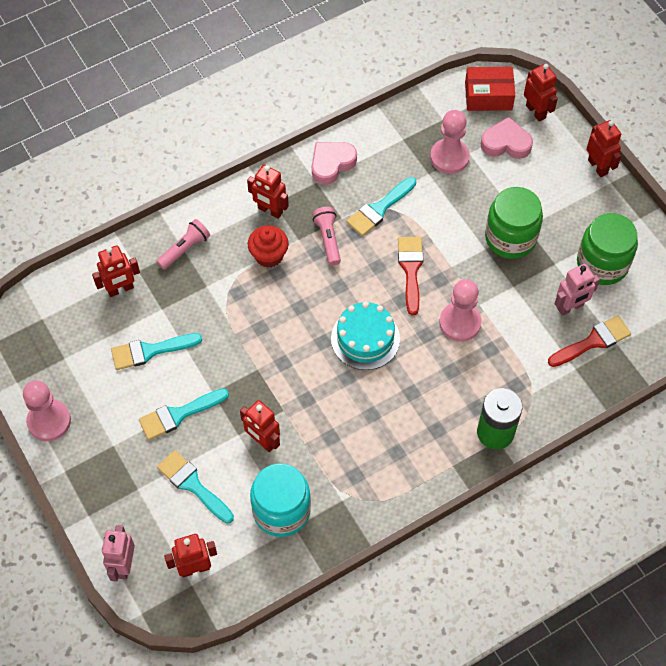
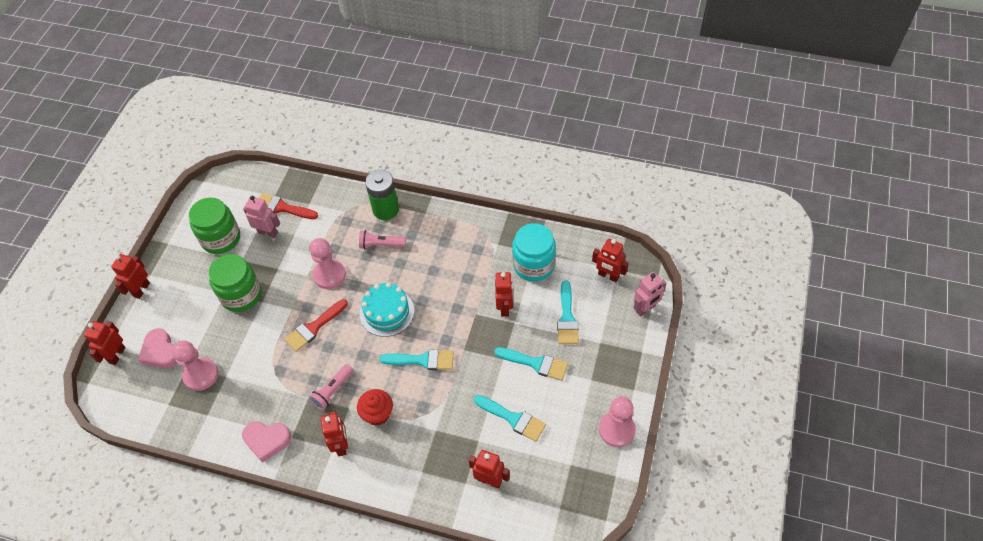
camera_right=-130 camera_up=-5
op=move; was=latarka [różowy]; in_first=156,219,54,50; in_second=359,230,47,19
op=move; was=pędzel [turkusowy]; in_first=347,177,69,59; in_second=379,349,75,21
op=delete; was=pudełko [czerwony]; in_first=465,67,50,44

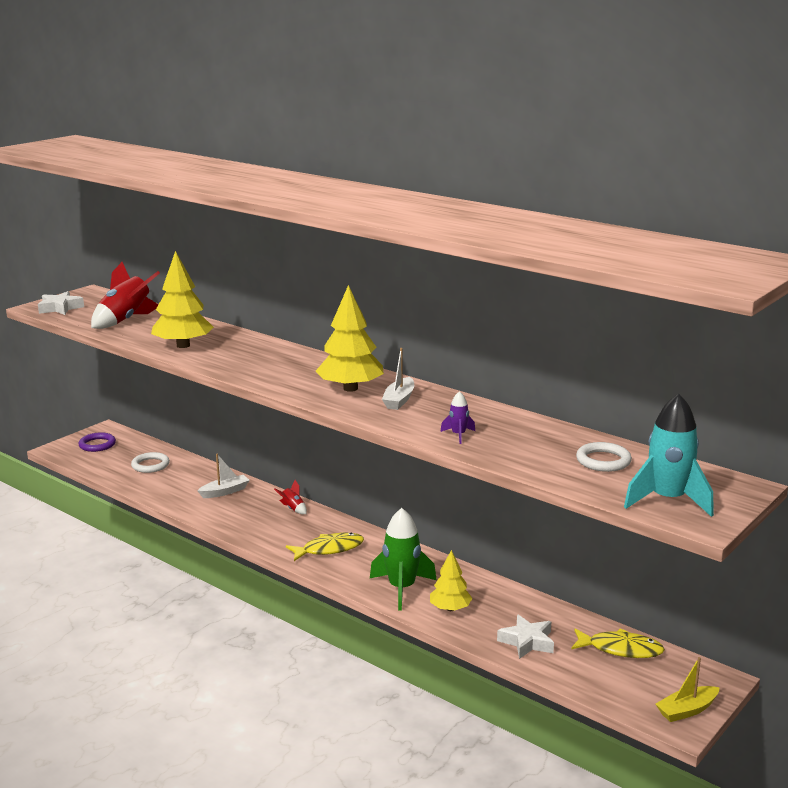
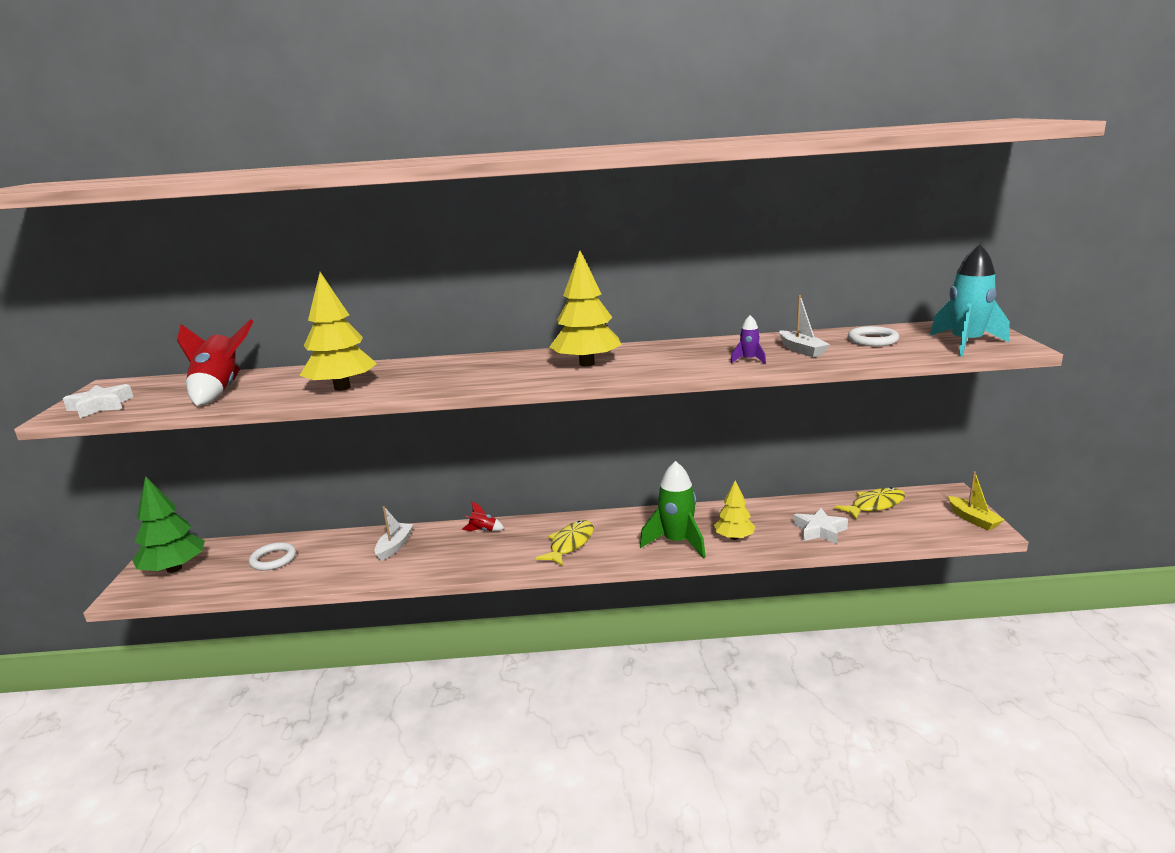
camera_right=-40 camera_up=0
op=replace; was=pierścień [fioletowy]; now=drzewko [zielony]; in_first=79,432,37,20; in_second=132,476,73,97
op=move; was=łódka [biały]; in_first=382,348,32,62; in_second=779,295,51,62
op=rotate; was=łódka [żółty]; in_first=656,657,64,65; in_second=948,471,57,59; clockwise=-45

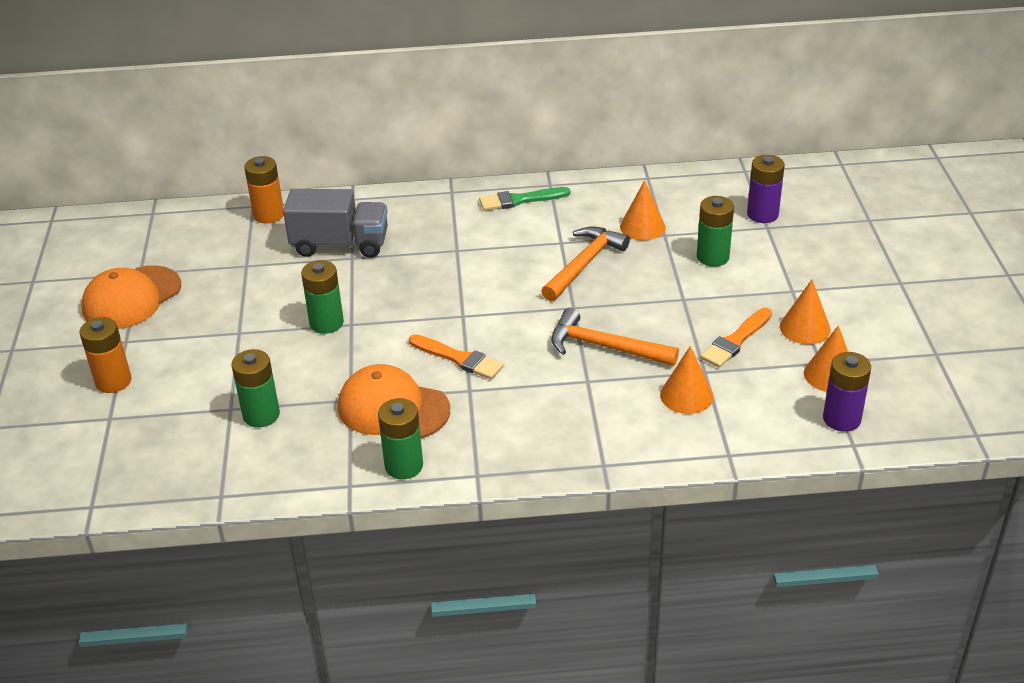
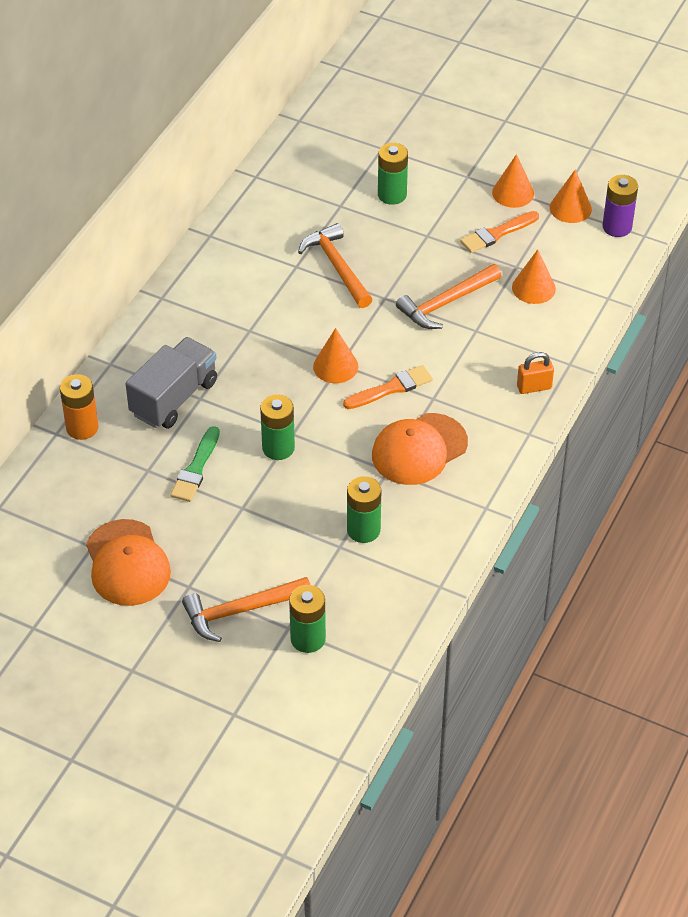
camera_right=-60 camera_up=10
op=move; was=pędzel [zielony]; in_first=479,187,91,24; in_second=170,426,50,76
op=replace; was=bateria [pomarańczowy]; now=młotek [pomarańczowy]; in_first=79,317,52,76; in_second=182,577,128,65
op=move; was=bateria [zielony]; in_first=378,398,45,81; in_second=289,585,37,68
op=move; was=stożek [pomarańczowy]; in_first=620,180,45,61; in_second=313,328,45,55
op=rotate; was=pędzel [pomarańczowy]; in_first=700,308,72,60; in_second=460,211,79,42; clockwise=75
op=insert; now=kłódka [pomarańczowy]; in_second=517,352,37,42
op=delete; was=bateria [fioletowy]; in_first=747,155,38,68

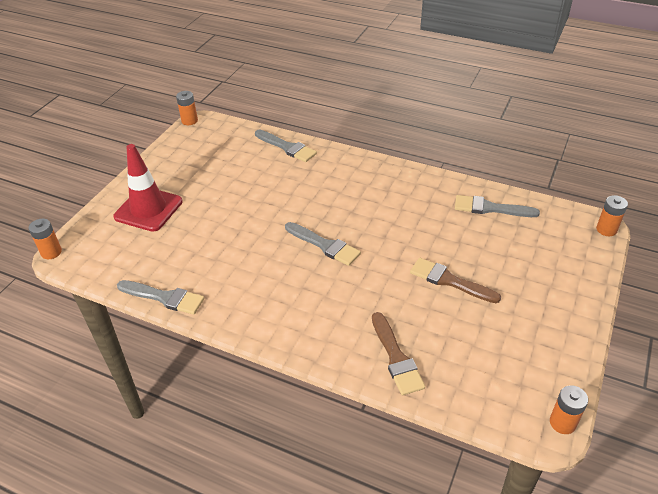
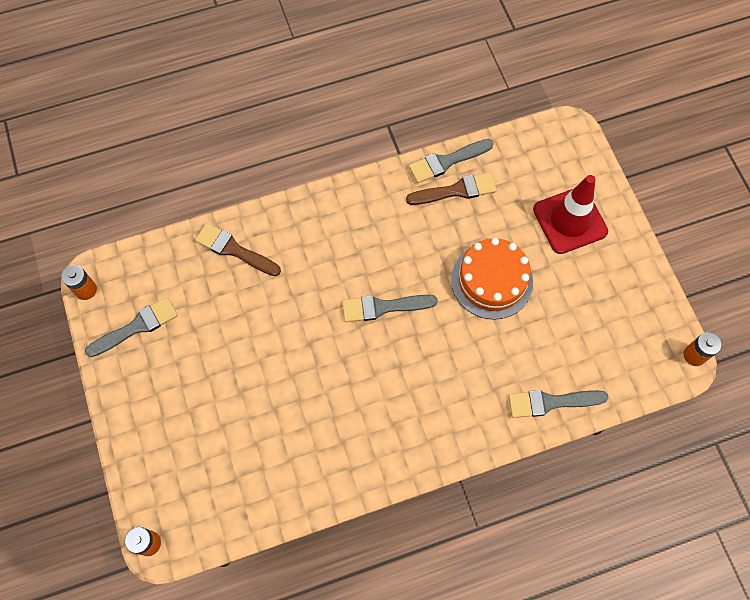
camera_right=135 camera_up=25
op=move; was=pędzel [szary]; in_first=455,195,85,22; in_second=85,297,93,60
op=move; was=pędzel [brązowy]; in_first=410,258,91,45; in_second=406,172,91,33
op=insert; now=tort [pomarańczowy]; in_second=451,238,82,82
op=delete; was=bateria [pomarańczowy]; in_first=29,219,33,40

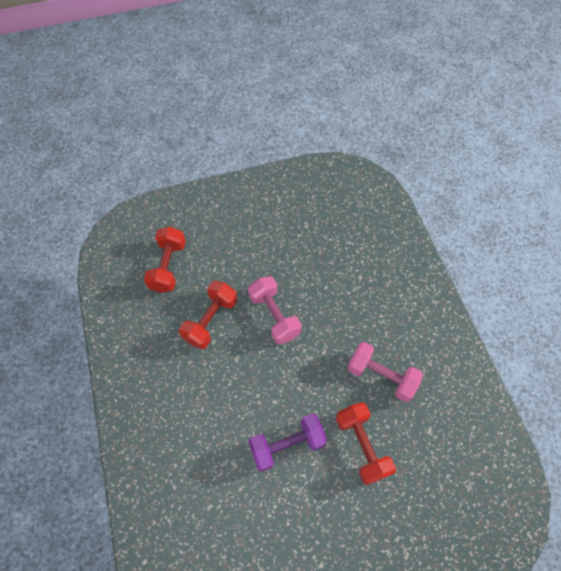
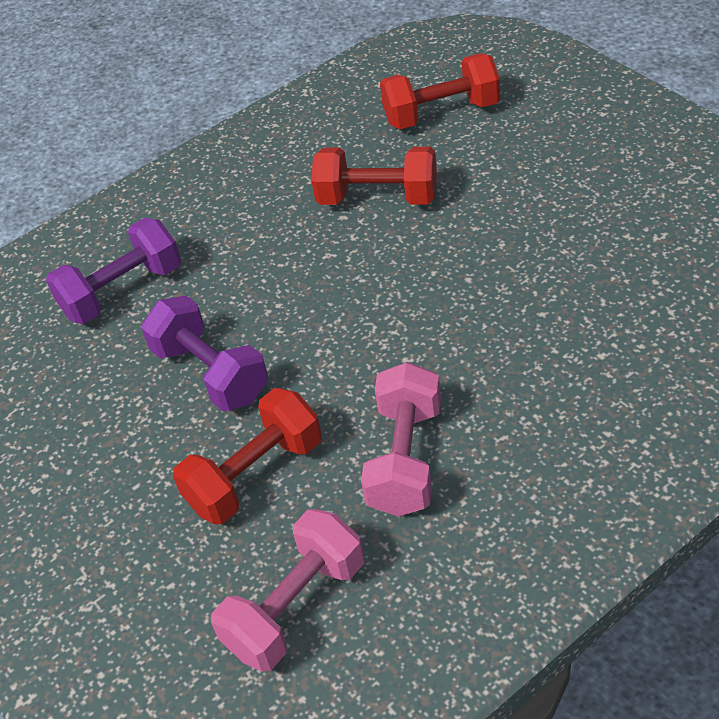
camera_right=75 camera_up=-15
op=insert; now=hantel [fioletowy]; in_second=46,218,135,106
op=move; was=hantel [różowy]; in_first=248,276,54,68; in_second=211,509,153,163

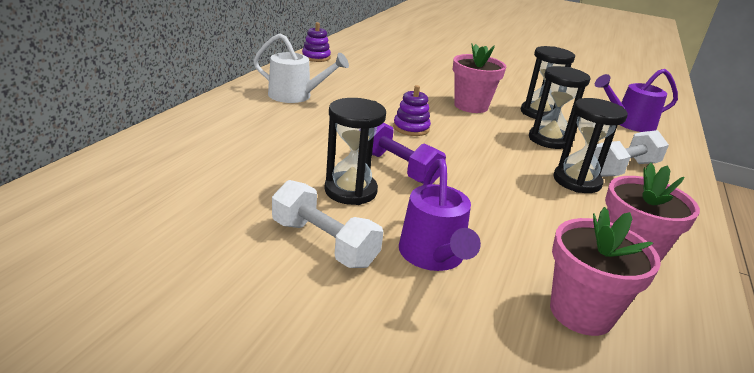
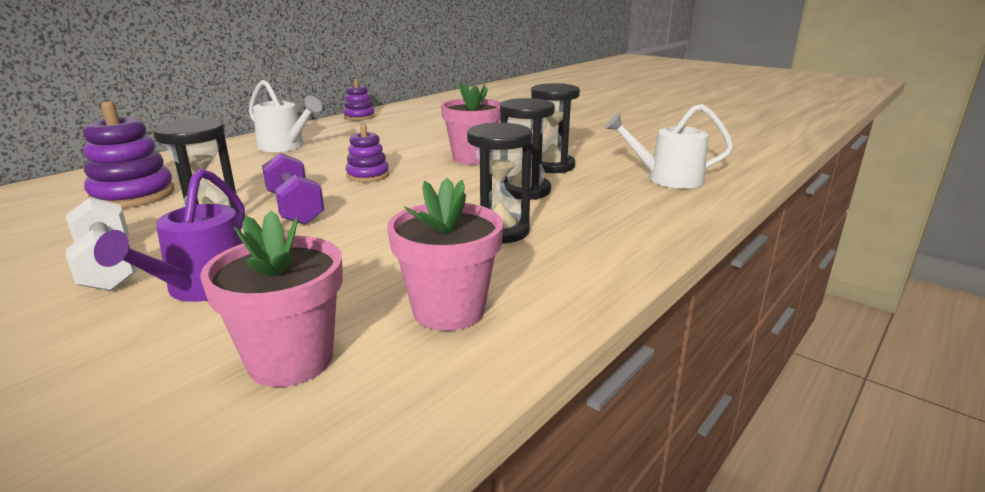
camera_right=20 camera_up=-5
op=insert; now=zabawka nakładanka [fioletowy]; in_second=83,101,92,107
op=recolor; was=konewka [fioletowy]; now=konewka [biały]; in_first=595,69,83,63; in_second=605,104,128,84
op=delete; was=hantel [biały]; in_first=594,130,75,47

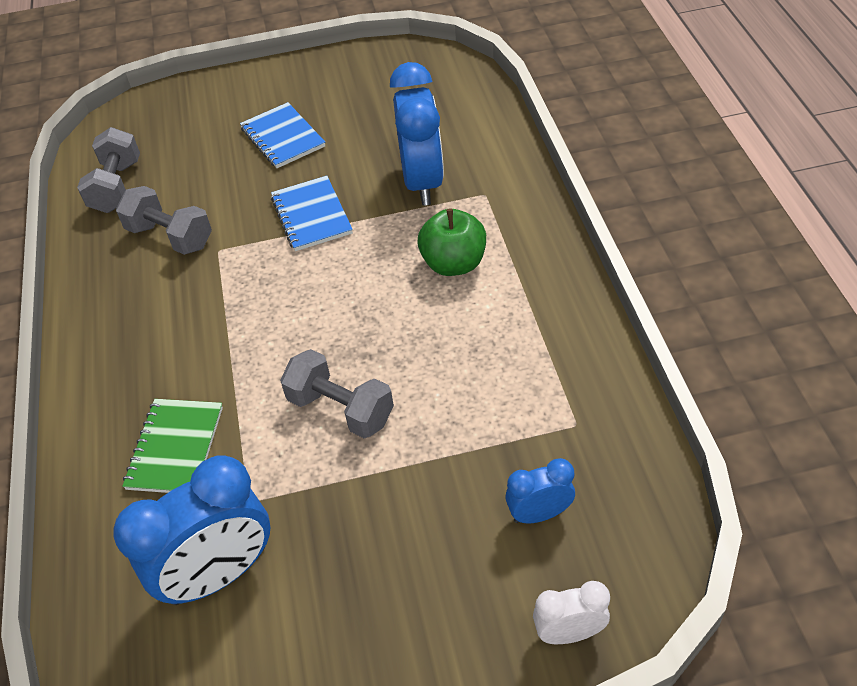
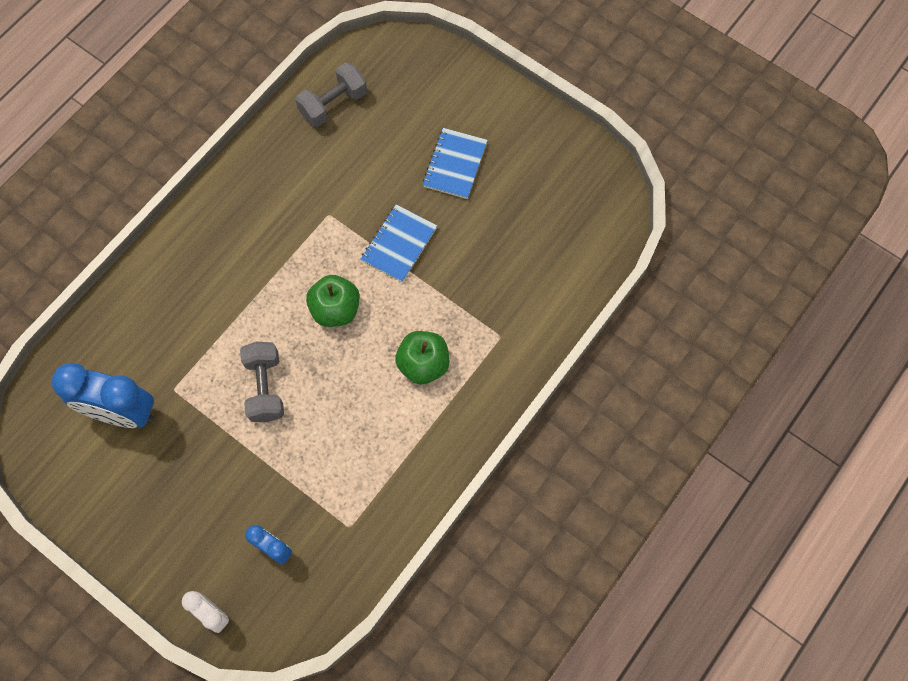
camera_right=45 camera_up=20
op=insert; now=jabłko [zielony]; in_second=306,275,54,52
op=delete; was=hantel [szary]; in_first=116,186,96,69
op=delete; was=zeszyt [zielony]; in_first=122,399,101,94
op=delete; was=budzik [niebieski]; in_first=390,62,54,144

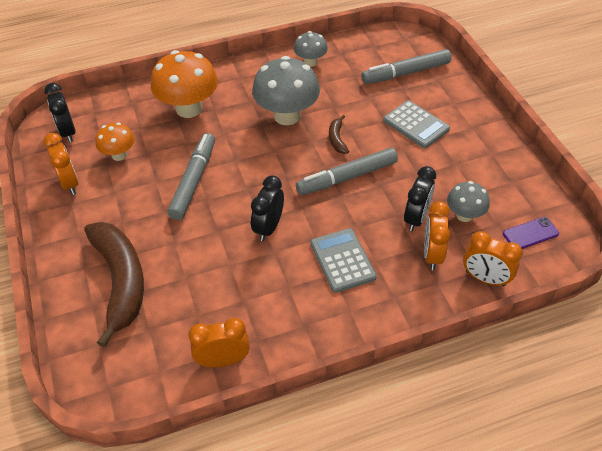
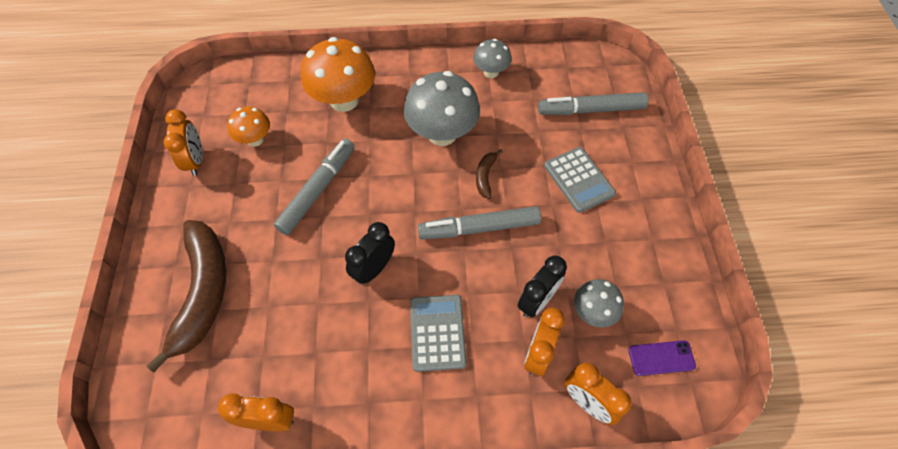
camera_right=15 camera_up=10
op=delete; was=budzik [czarny]; in_first=44,83,32,60

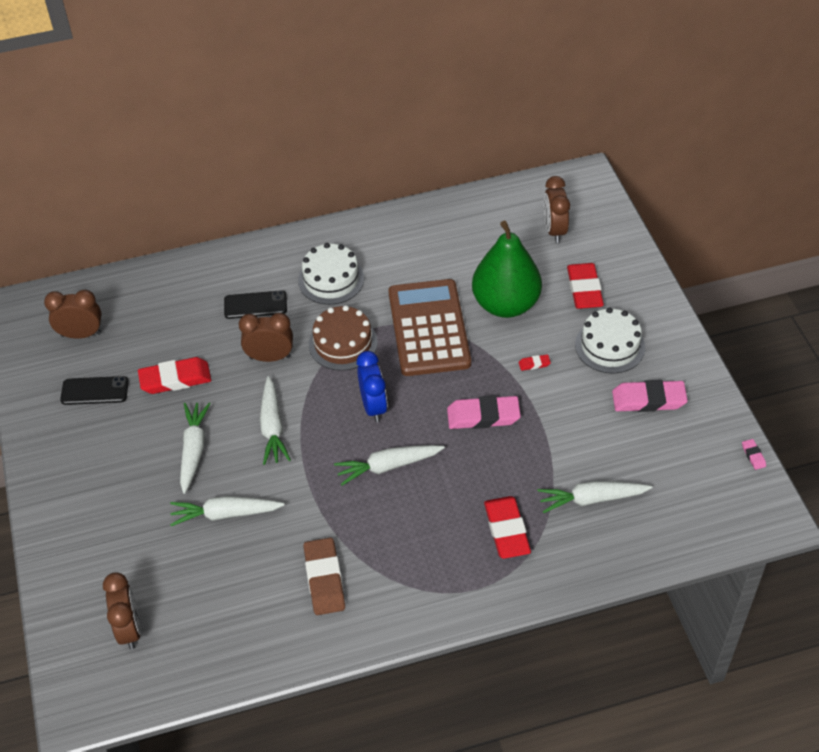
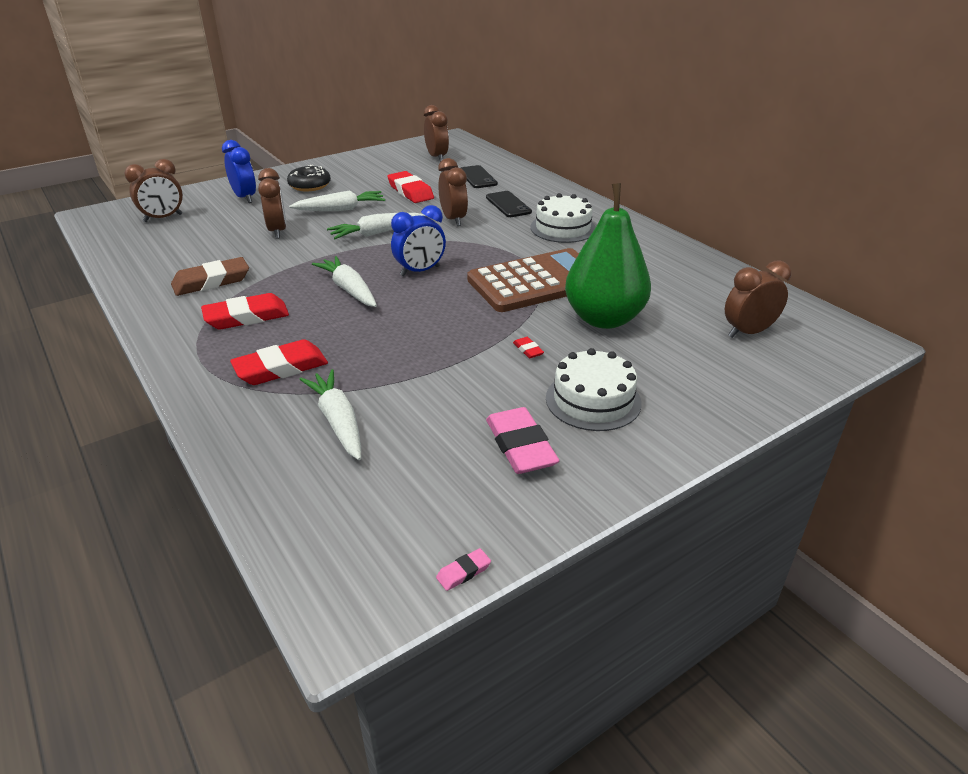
camera_right=70 camera_up=-15
op=move; was=gumka do mazania [czerwony]; in_first=567,263,37,46; in_second=201,293,88,36
op=insert; now=budzik [niebieski]; in_second=222,140,34,63
op=replace; was=marchewka [biały]; now=budzik [brązowy]; in_first=170,496,115,30; in_second=258,168,28,71
op=insert; now=donut [czarny]; in_second=287,165,44,26
op=move; was=telefon [czarny]; in_first=60,376,69,29; in_second=460,165,38,23
op=delete; was=tort [brązowy]; in_first=309,305,69,66
op=delete; was=gumka do mazania [różowy]; in_first=447,396,74,33

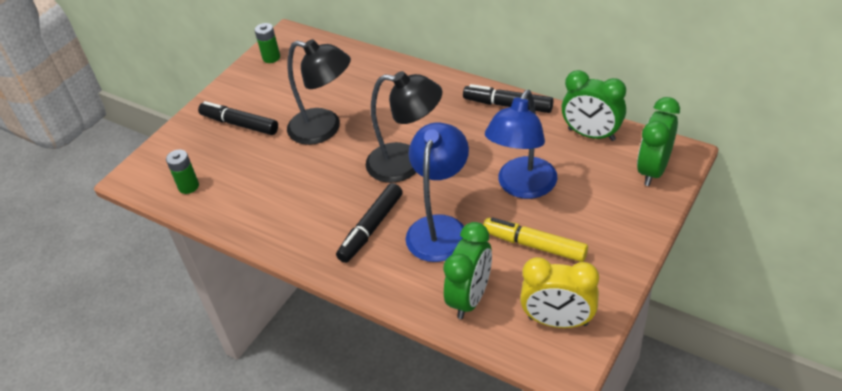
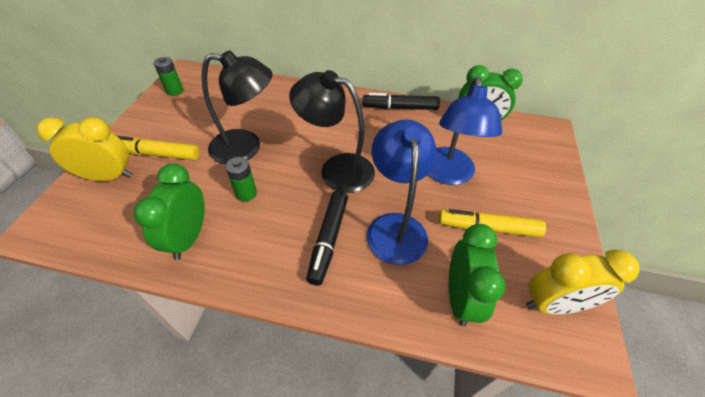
camera_right=-25 camera_up=5
op=insert; now=budzik [żółty]; in_second=37,117,95,64
op=recolor; was=flamaster [czarny]; now=flamaster [żółty]; in_first=198,101,80,34; in_second=117,136,82,24
op=move; was=budzik [zielony]; in_first=637,97,43,89; in_second=134,164,71,96
op=move; was=bateria [zielony]; in_first=166,149,33,45; in_second=225,157,32,45
op=rotate; was=lampka [czarny]; in_first=366,71,76,112; in_second=289,70,86,123; clockwise=-150

